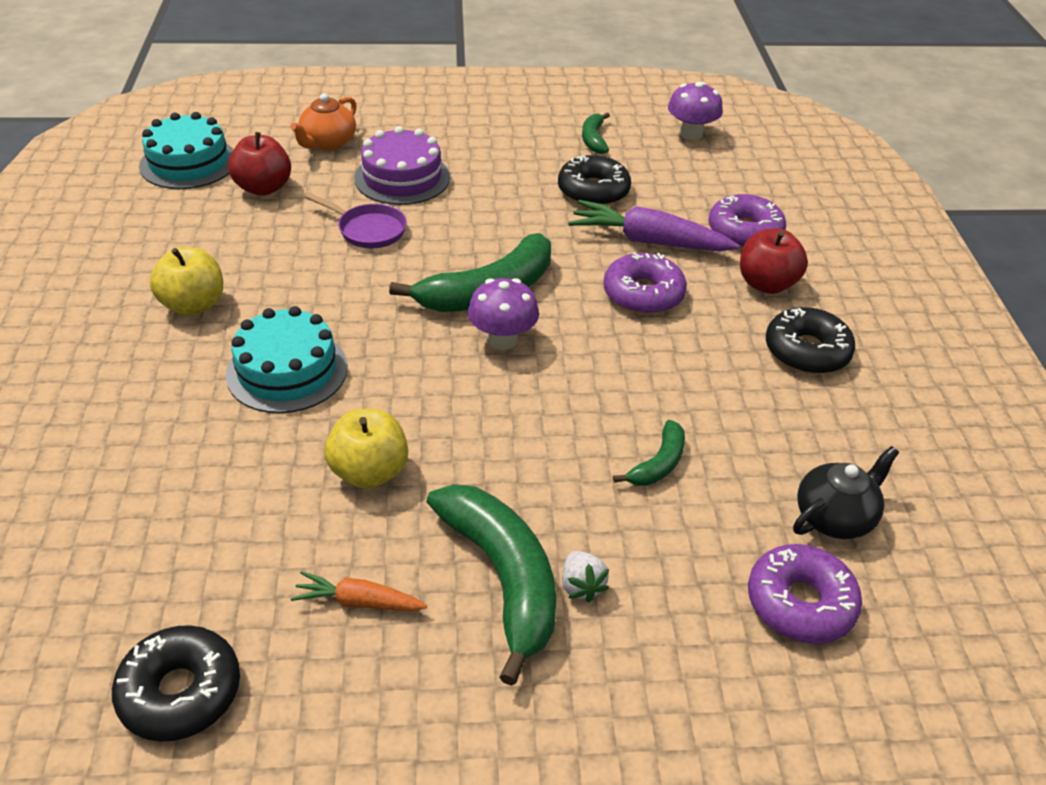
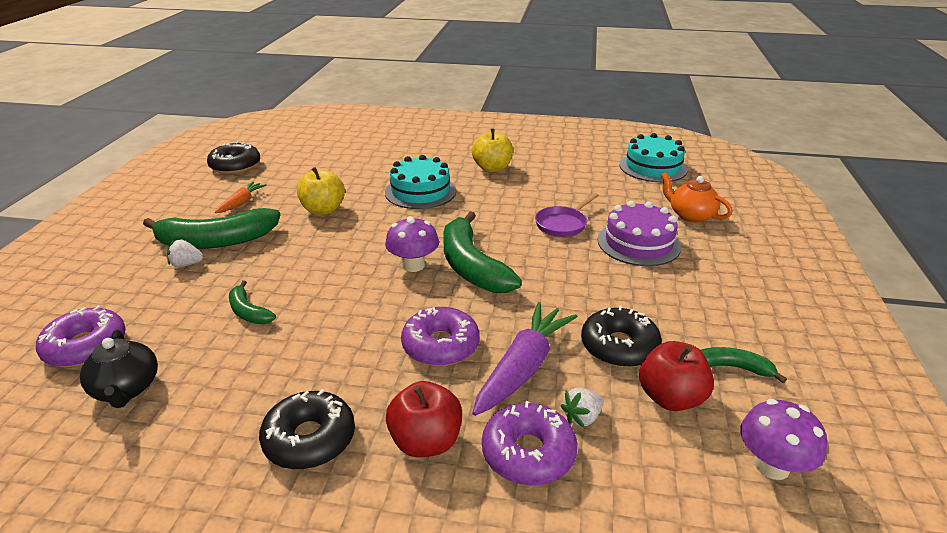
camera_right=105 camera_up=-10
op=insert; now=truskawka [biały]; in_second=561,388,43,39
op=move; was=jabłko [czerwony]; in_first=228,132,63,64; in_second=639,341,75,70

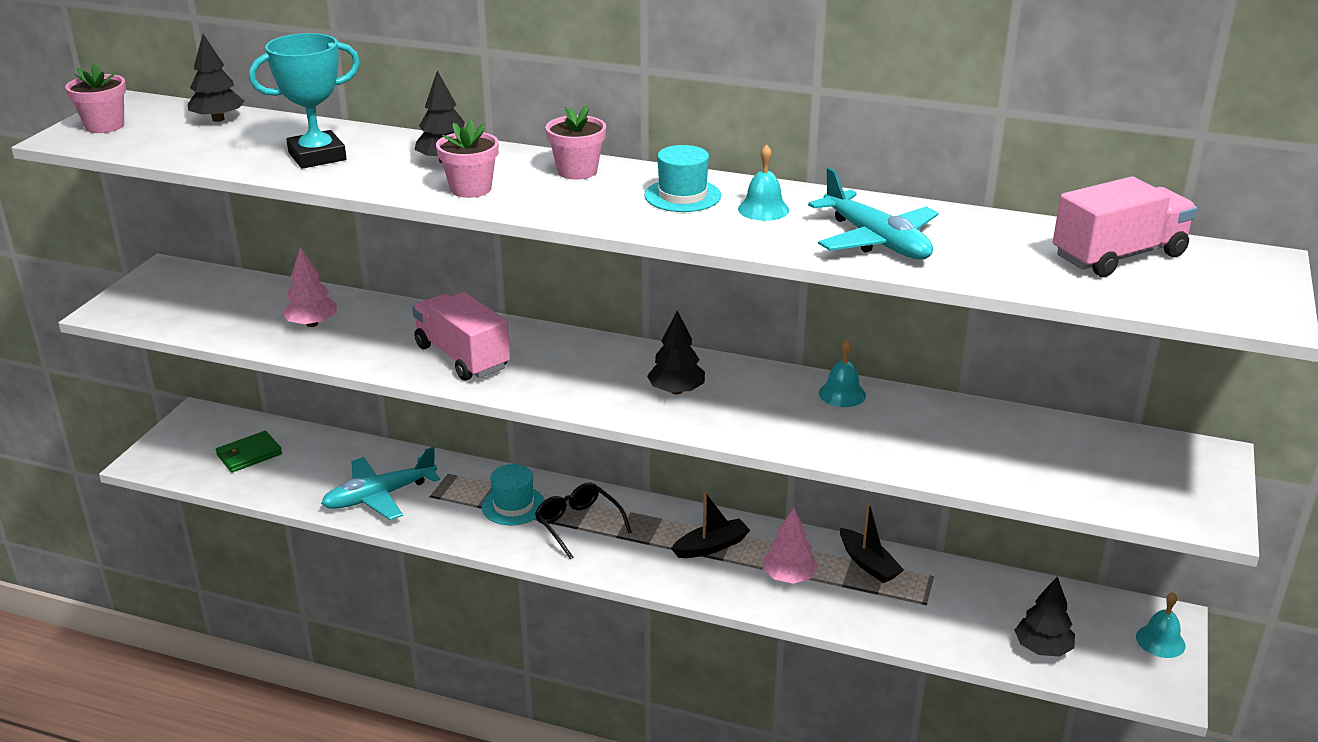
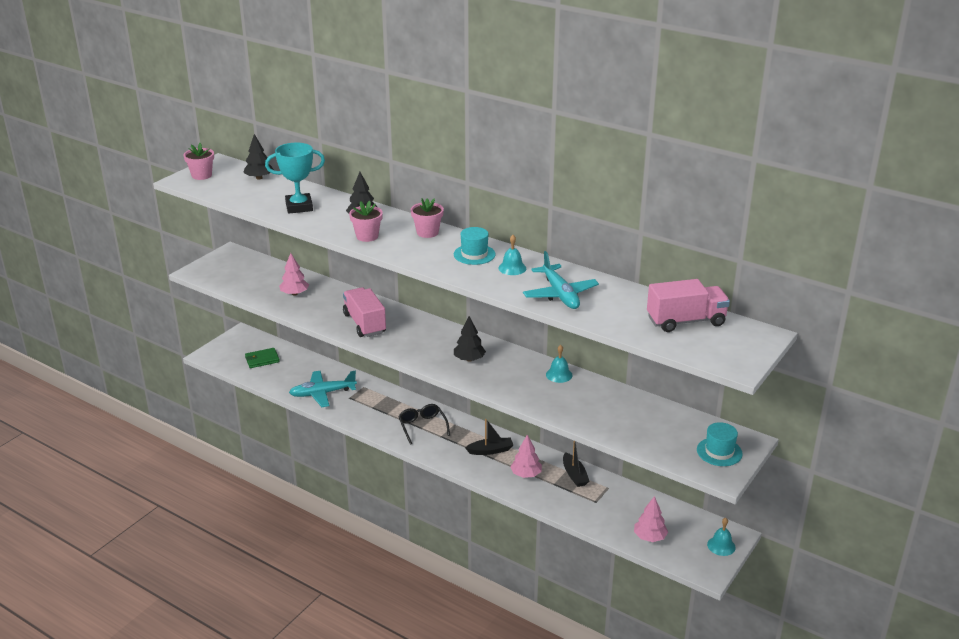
camera_right=15 camera_up=0
op=recolor; was=drzewko [czarny]; now=drzewko [różowy]; in_first=1015,577,60,80; in_second=634,496,34,46
op=move; was=kapelusz [turkusowy]; in_first=482,464,63,61; in_second=697,422,46,44

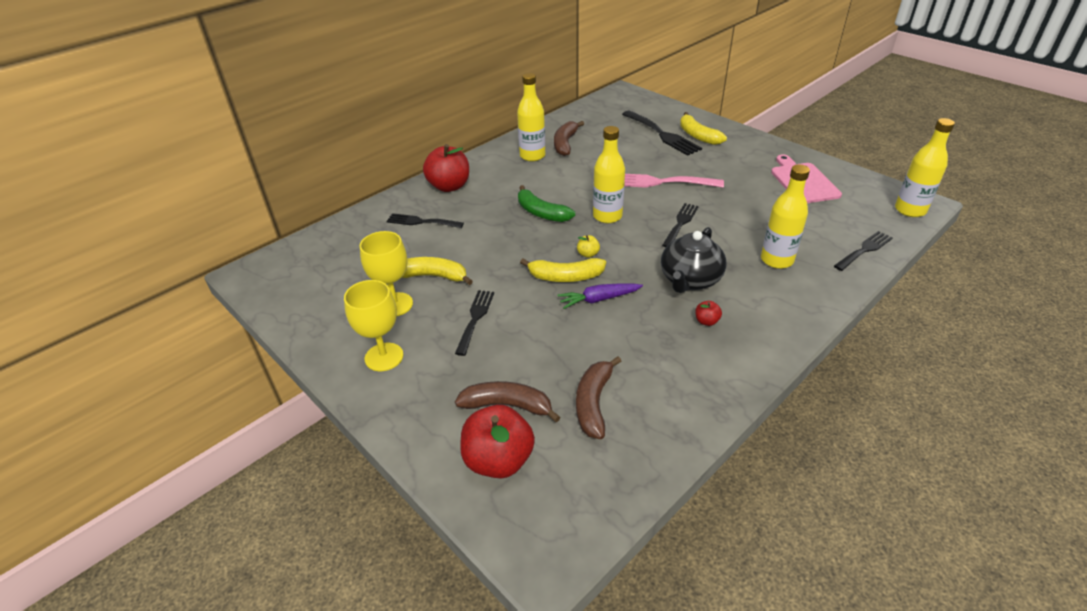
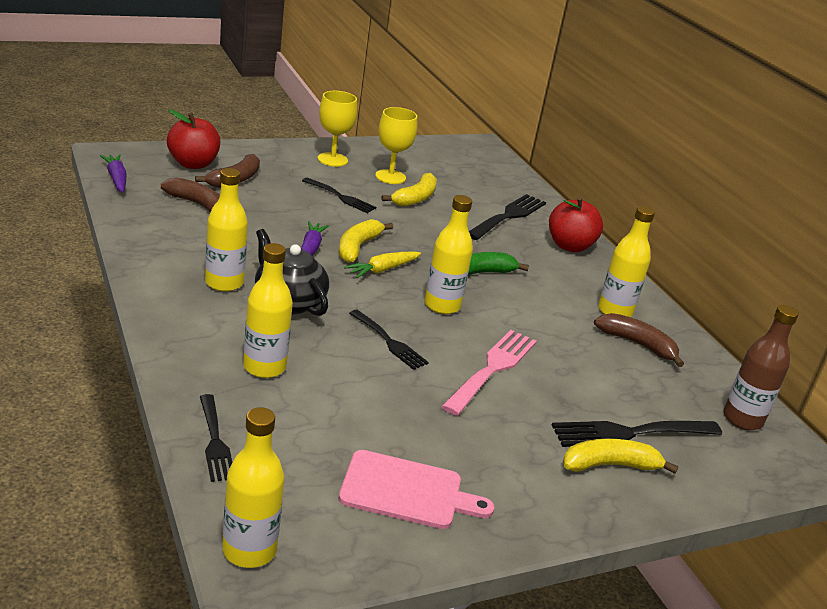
camera_right=105 camera_up=-10
op=insert; now=marchewka [fioletowy]; in_second=100,154,26,39
op=replace; was=jabłko [czerwony]; now=butelka [żółty]; in_first=695,301,27,25; in_second=205,168,43,124
op=replace; was=jabłko [żółty]; now=marchewka [żółty]; in_first=577,235,23,23; in_second=344,251,77,27
op=resize; was=widelec [czarny]; in_first=386,213,78,15; in_second=469,194,77,46; ratio=1.55
op=insert; now=butelka [brązowy]; in_second=724,305,75,125

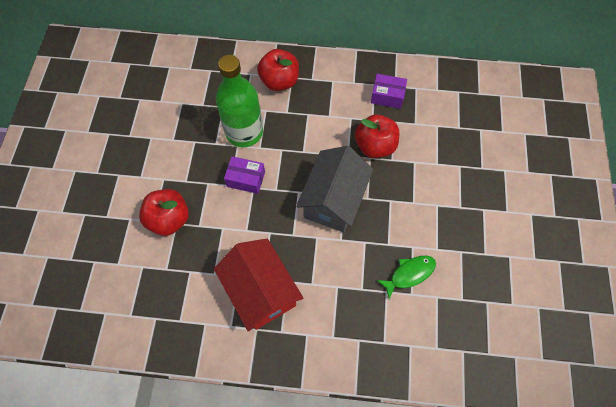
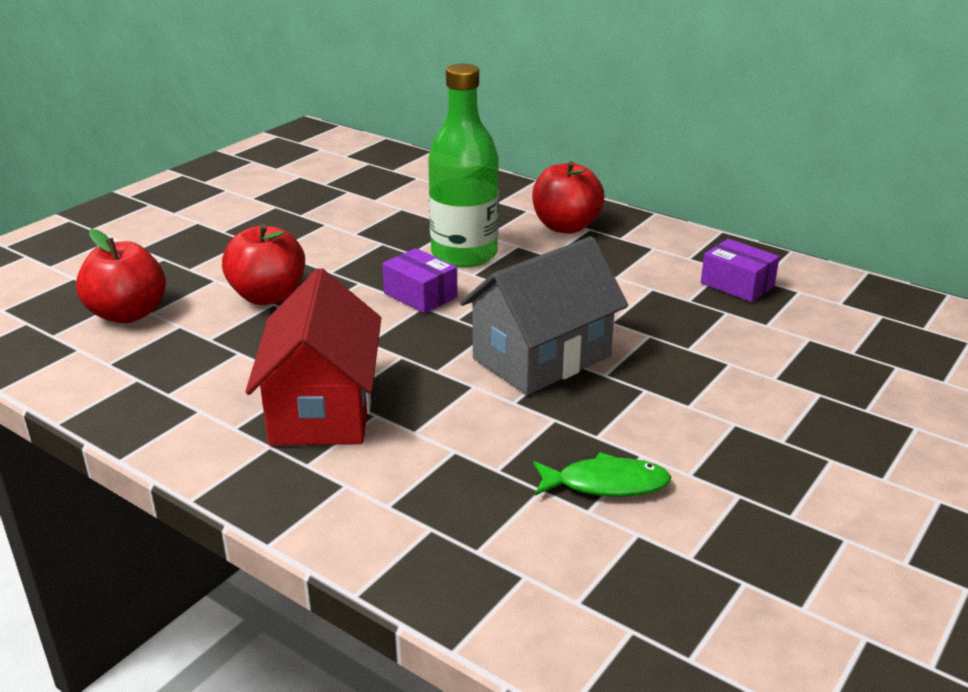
camera_right=30 camera_up=-35
op=move; was=jabłko [czerwony]; in_first=355,114,44,44; in_second=76,229,90,94

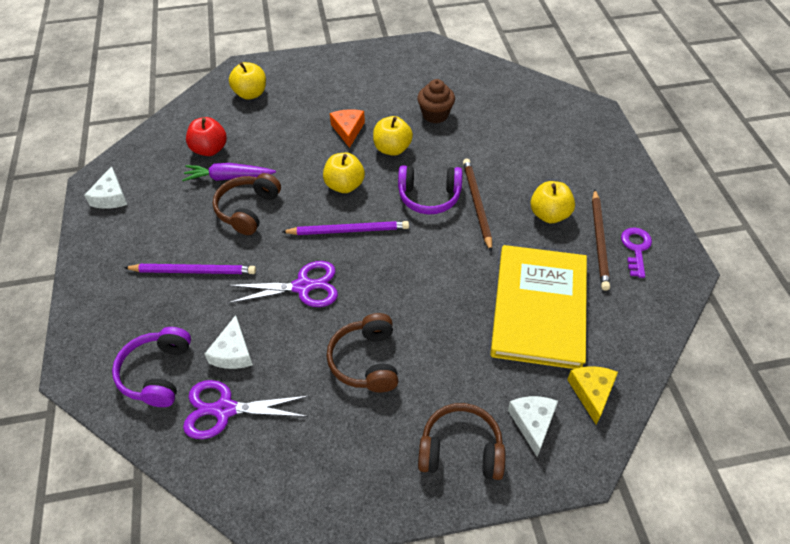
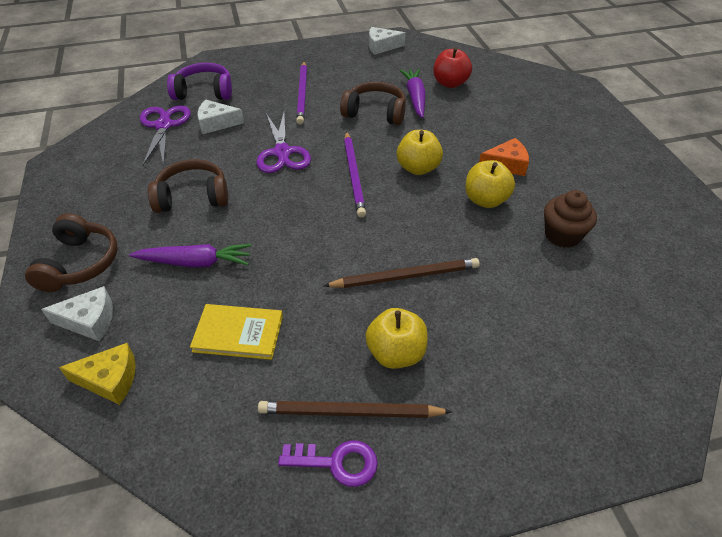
camera_right=85 camera_up=-5
op=insert; now=marchewka [fioletowy]; in_second=129,244,123,23
op=resize; was=książka [żółty]; in_first=490,245,97,124; in_second=190,304,93,56; ratio=0.5
op=delete; was=jabłko [żółty]; in_first=229,62,37,38
op=delete; was=słuchawki [fioletowy]; in_first=398,165,64,49

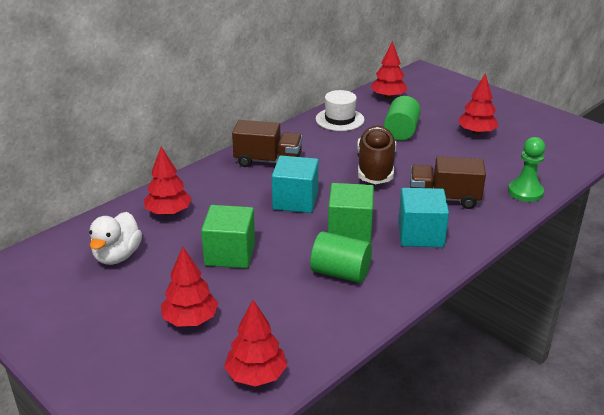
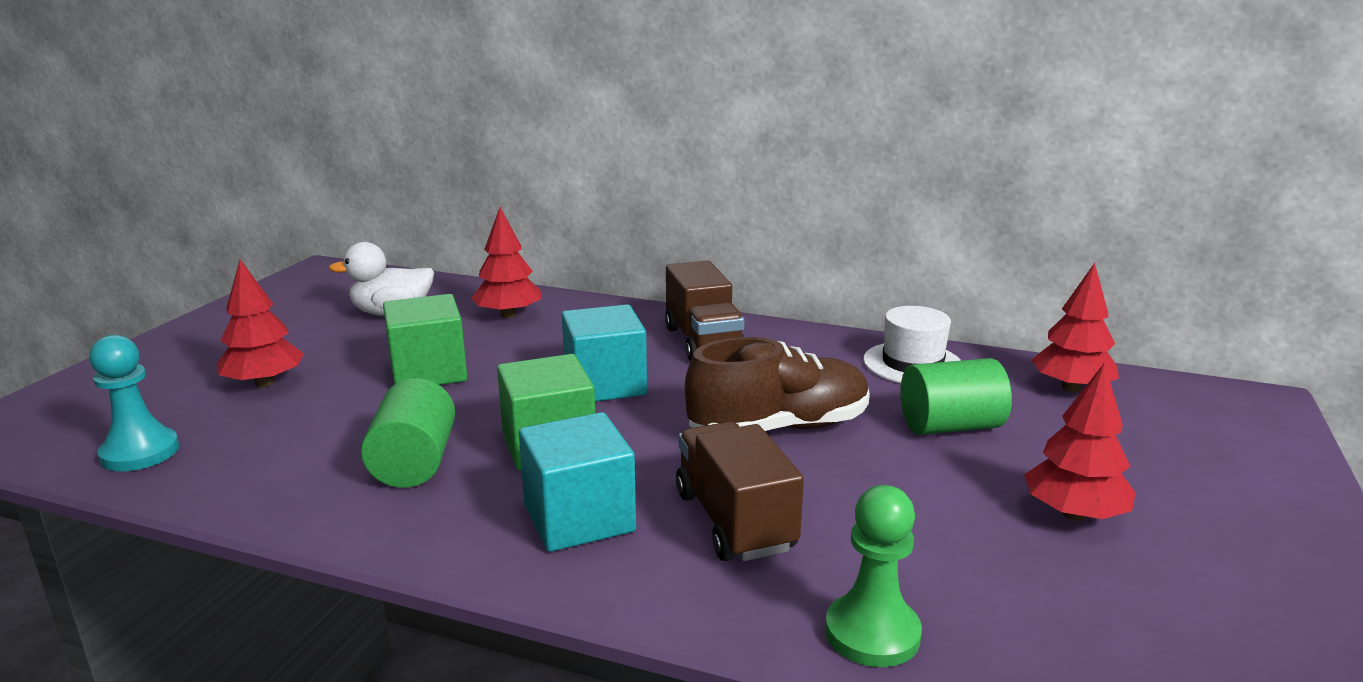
camera_right=65 camera_up=-10
op=replace; was=drzewko [czerwony]; now=pionek [turkusowy]; in_first=224,300,63,87; in_second=89,335,90,137

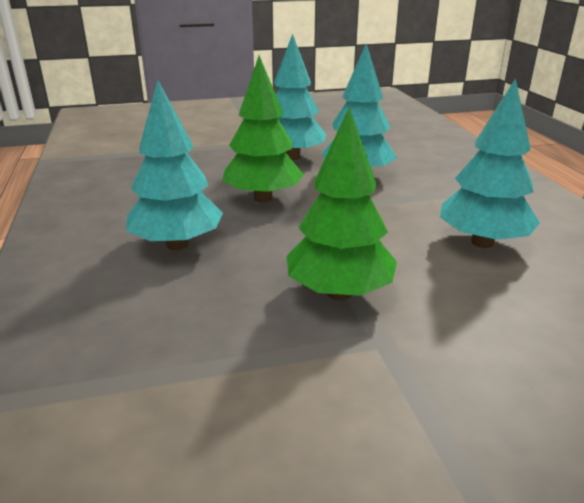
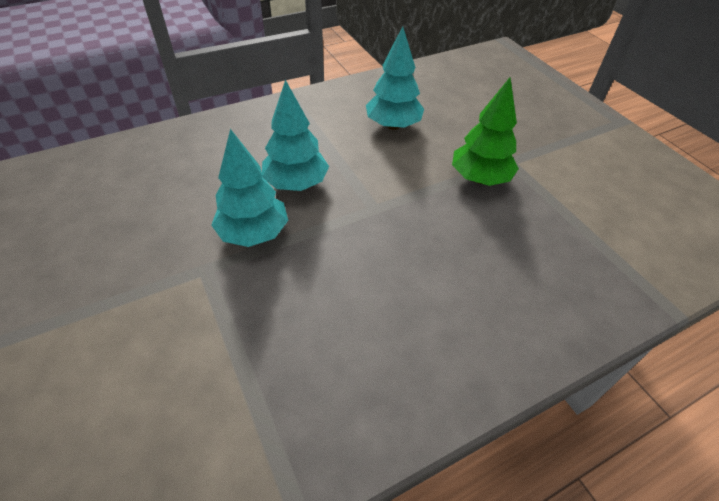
camera_right=-105 camera_up=20
op=delete; was=drzewko [turkusowy]; in_first=127,80,96,170
op=delete; was=drzewko [zielony]; in_first=222,55,82,148

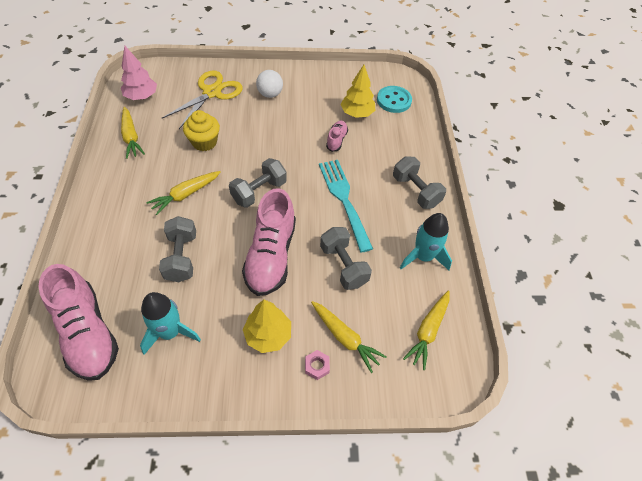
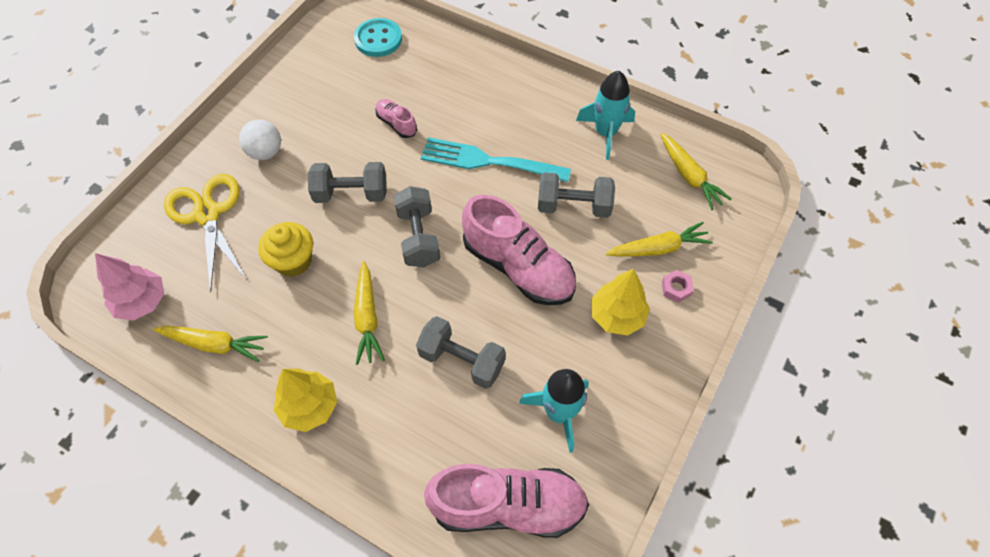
camera_right=-55 camera_up=5
op=move; was=drzewko [żółty]; in_first=340,65,35,53; in_second=274,368,63,64
op=move; was=hantel [szary]; in_first=393,156,53,53; in_second=308,162,79,41

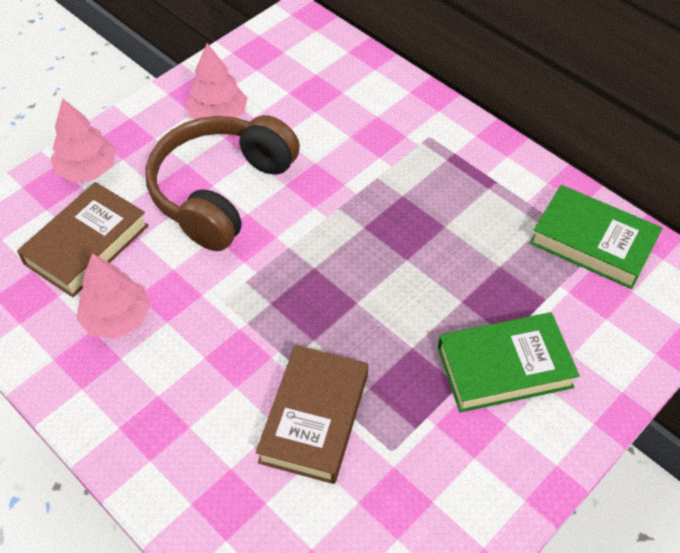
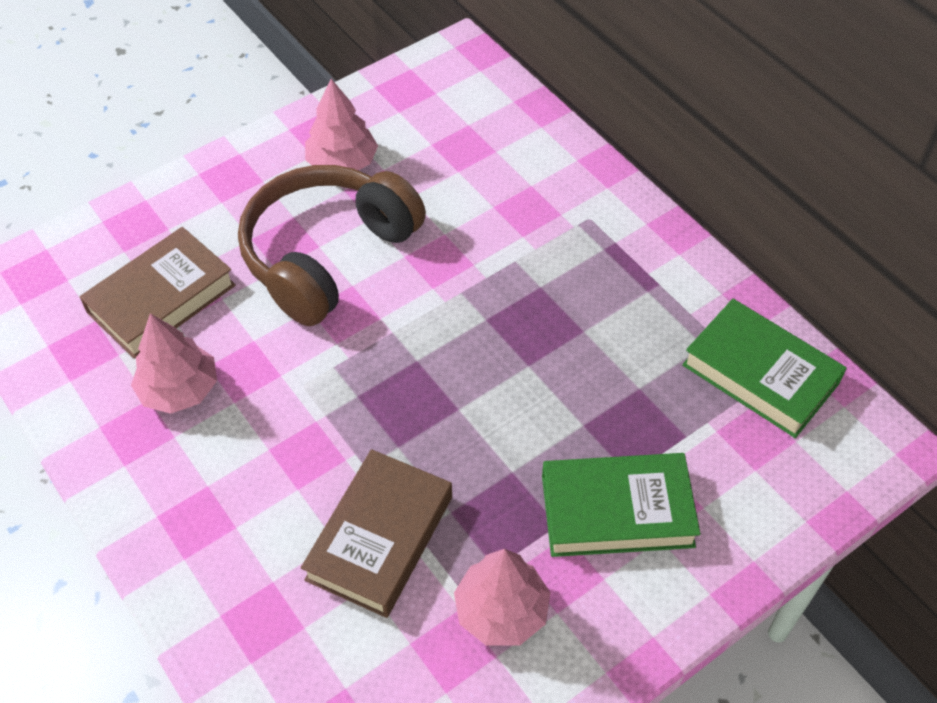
camera_right=10 camera_up=0
op=move; was=drzewko [różowy]; in_first=51,98,65,84; in_second=454,549,96,96

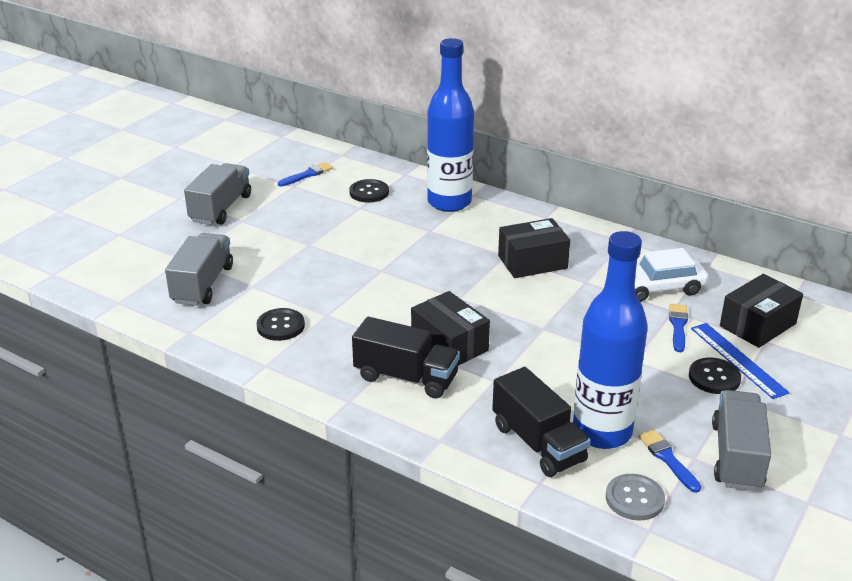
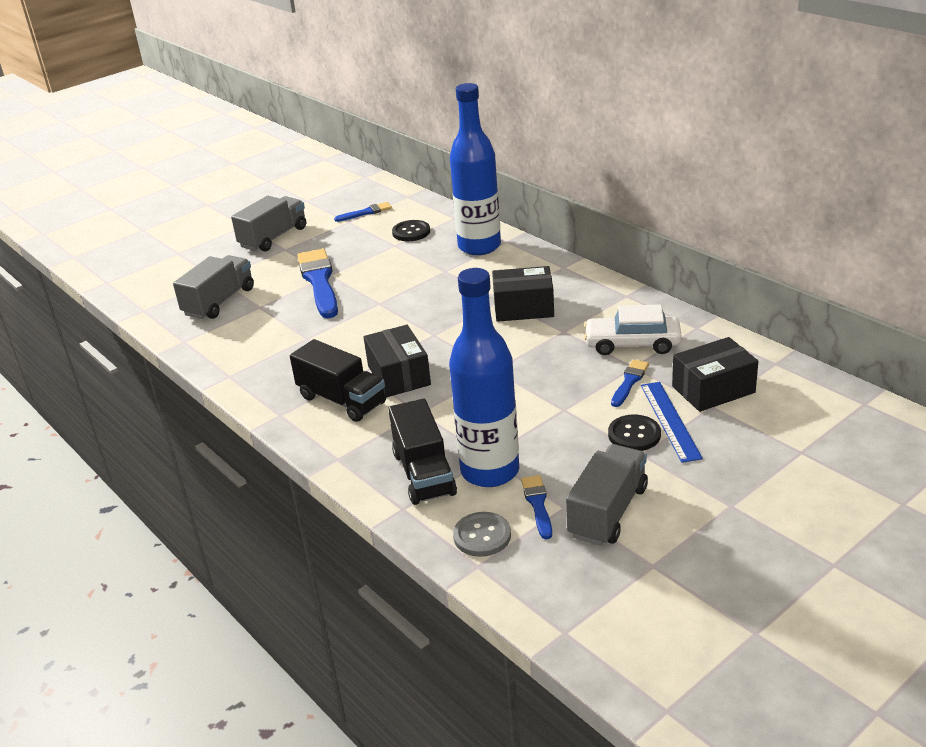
camera_right=20 camera_up=0
op=insert; now=pędzel [niebieski]; in_second=297,249,41,69
op=delete; was=guzik [czarny]; in_first=256,308,49,33

